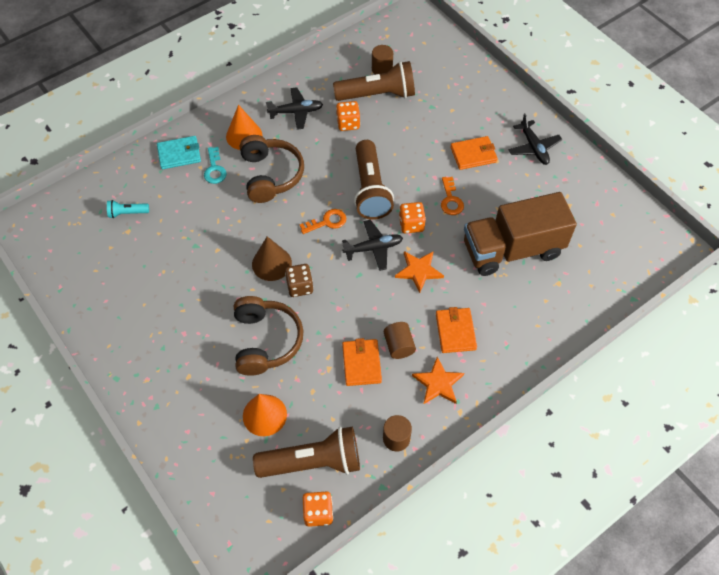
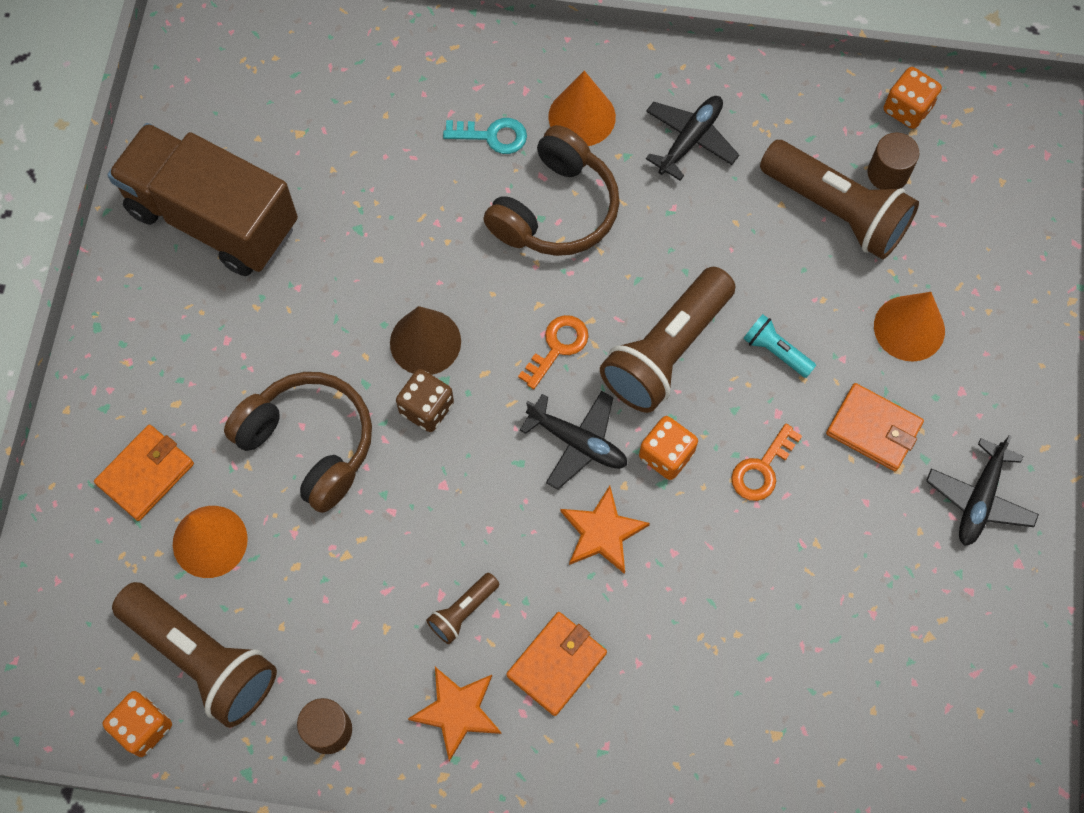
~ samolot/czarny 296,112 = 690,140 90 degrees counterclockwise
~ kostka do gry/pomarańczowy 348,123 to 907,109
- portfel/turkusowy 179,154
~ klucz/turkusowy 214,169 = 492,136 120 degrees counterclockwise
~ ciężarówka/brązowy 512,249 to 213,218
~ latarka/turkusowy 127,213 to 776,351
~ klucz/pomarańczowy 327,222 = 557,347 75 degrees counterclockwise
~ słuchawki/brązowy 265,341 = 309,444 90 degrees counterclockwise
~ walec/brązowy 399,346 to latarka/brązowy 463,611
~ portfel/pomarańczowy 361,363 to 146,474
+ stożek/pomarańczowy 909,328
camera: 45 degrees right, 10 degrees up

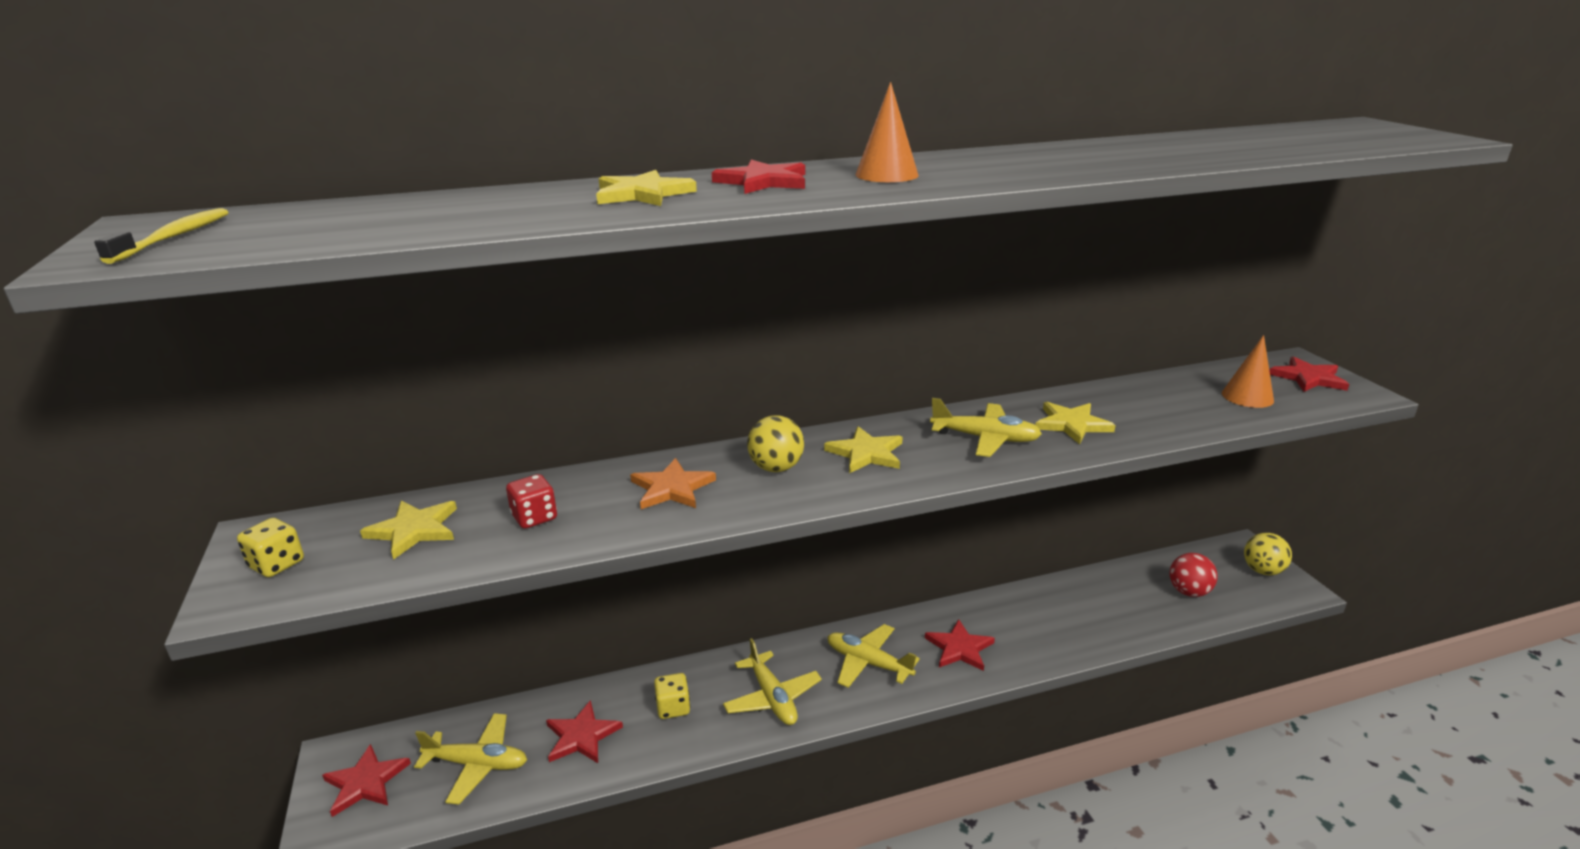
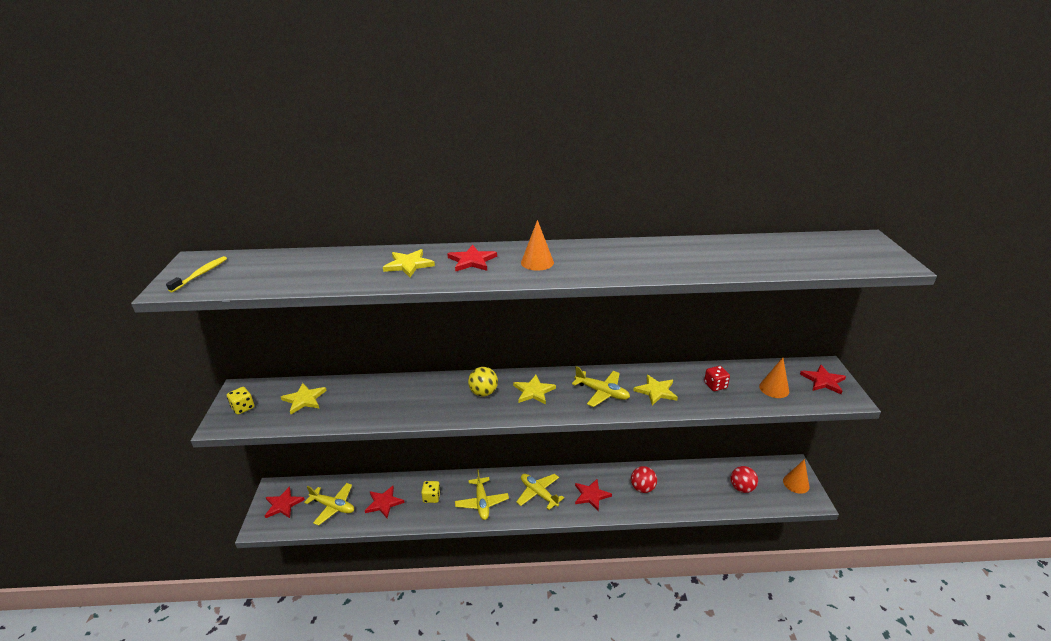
- gwiazda/pomarańczowy 672,488
~ kostka do gry/czerwony 534,517 to 715,385
~ piłka/żółty 1262,571 to stożek/pomarańczowy 796,483
+ piłka/czerwony 642,488
camera: 15 degrees right, 5 degrees up

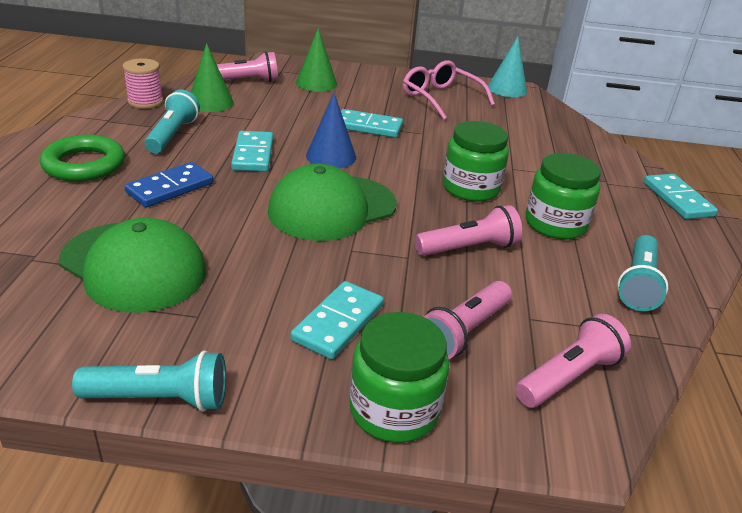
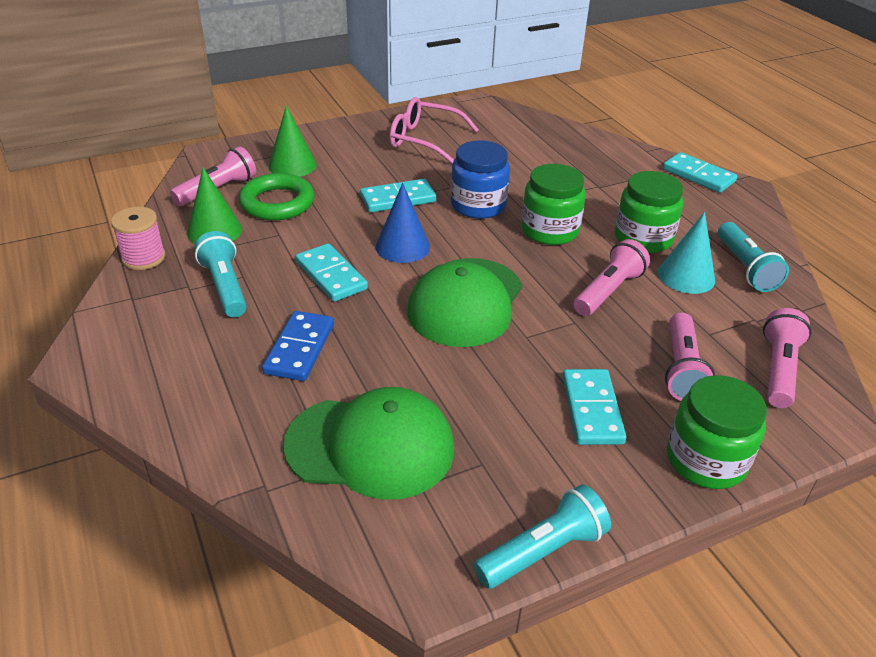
~ stożek/turkusowy 507,89 to 686,276
~ pierścień/zielony 84,164 to 277,203
+ słoik/niebieski 478,205
camera: 30 degrees left, 5 degrees up

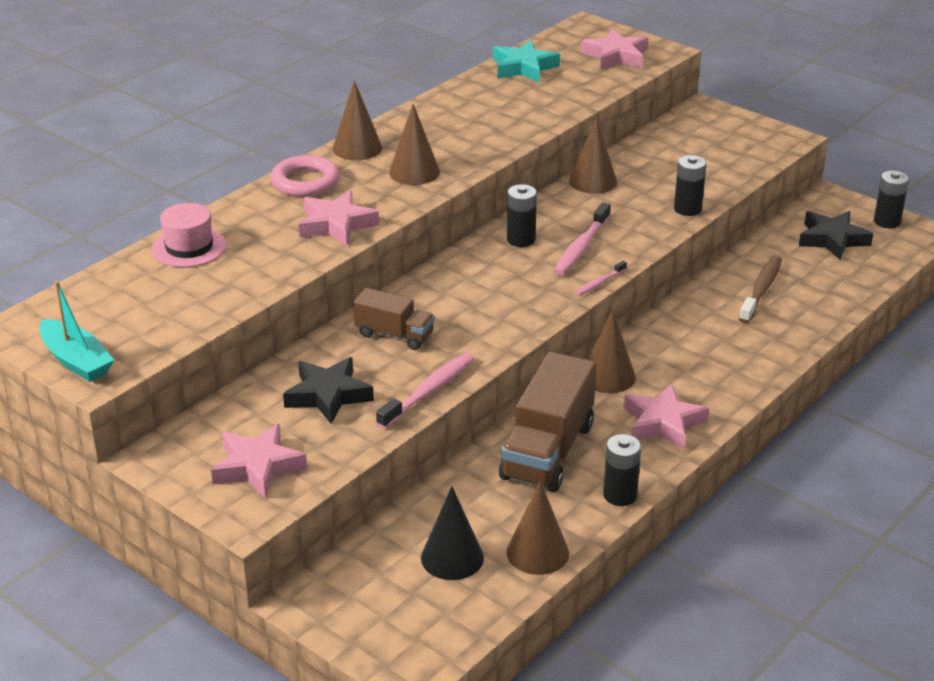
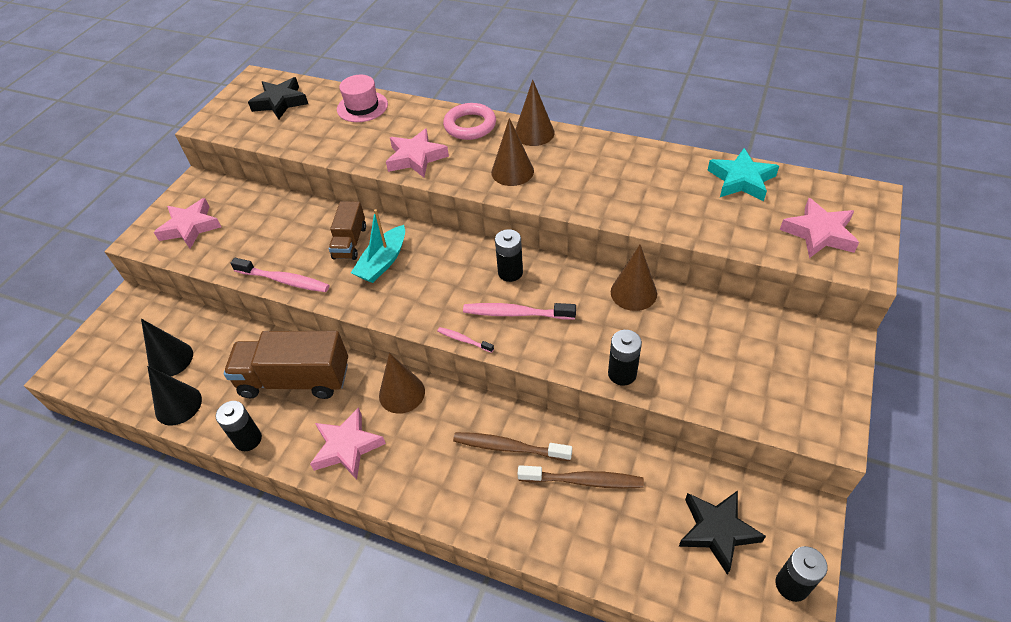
~ łódka/turkusowy 76,361 to 383,262
~ gwiazda/czarny 328,395 to 280,102
~ stożek/brązowy 537,552 to stożek/czarny 178,405
+ szczoteczka do zębów/brązowy 508,447
camera: 75 degrees right, 15 degrees up

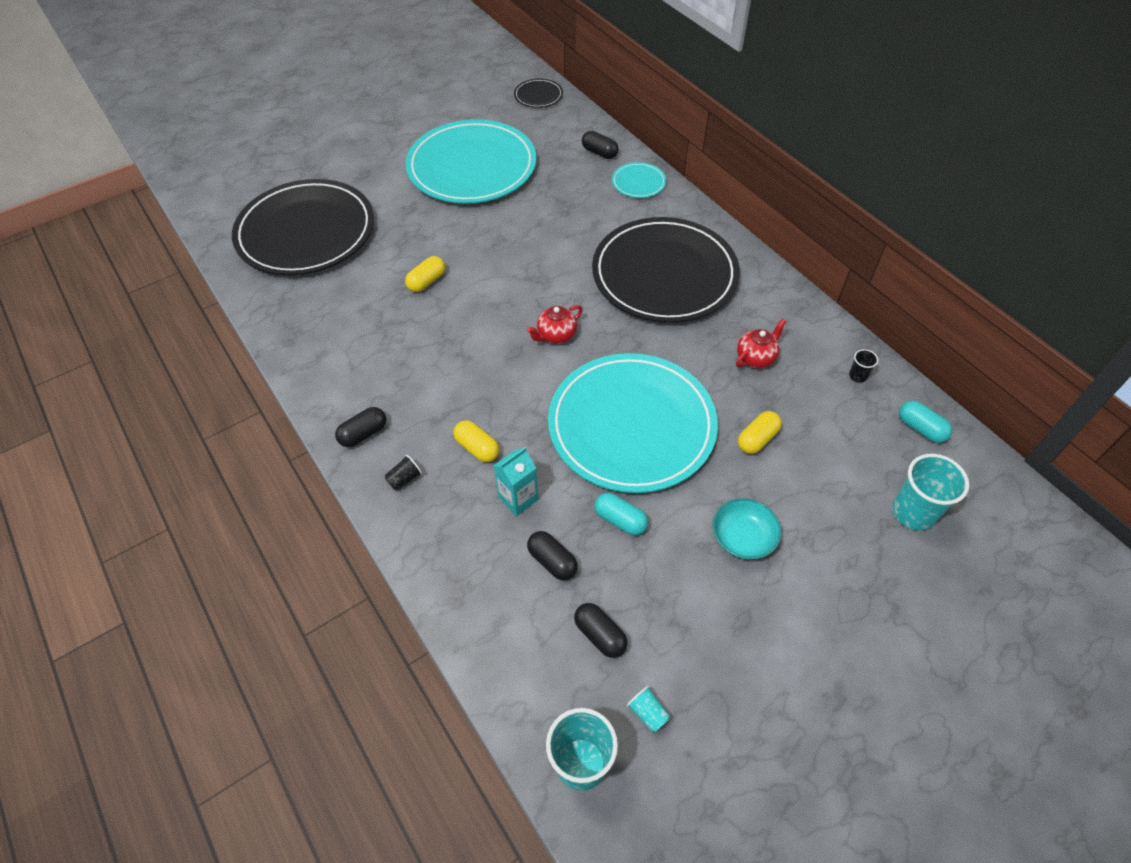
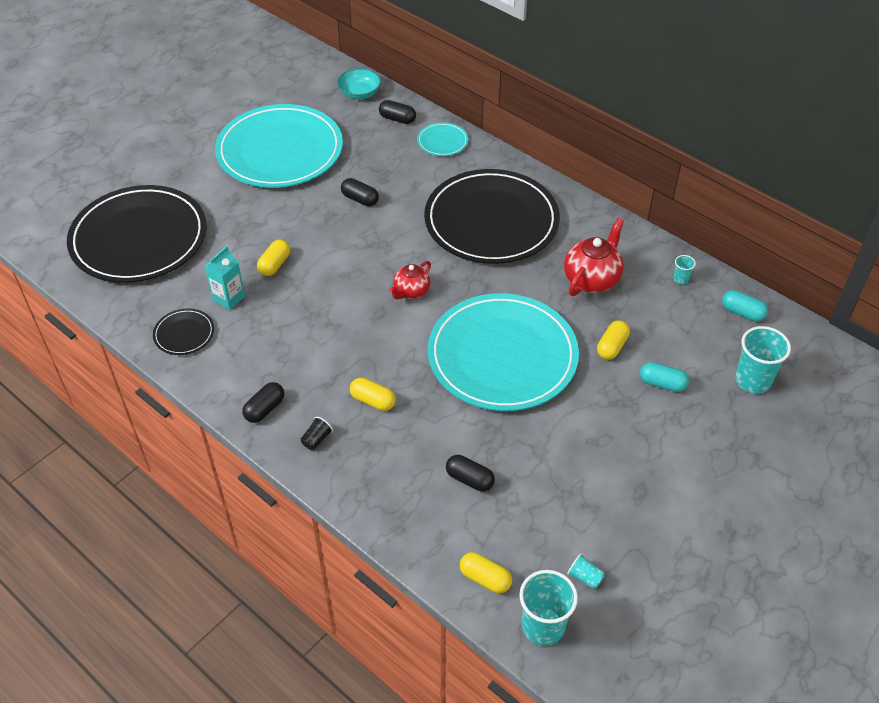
~ talerz/czarny 538,95 to 184,334
~ imbryk/czerwony 756,357 = 592,279 x1.60
~ szklanka/czarny 857,376 to szklanka/turkusowy 680,279
~ karton mleka/turkusowy 518,498 to 229,298
~ kapsułka/turkusowy 620,520 to 662,384
~ miska/turkusowy 743,538 to 360,93
~ kapsułka/czarny 600,635 to 360,199
+ kapsułka/żółty 485,578
camera: 15 degrees left, 5 degrees down

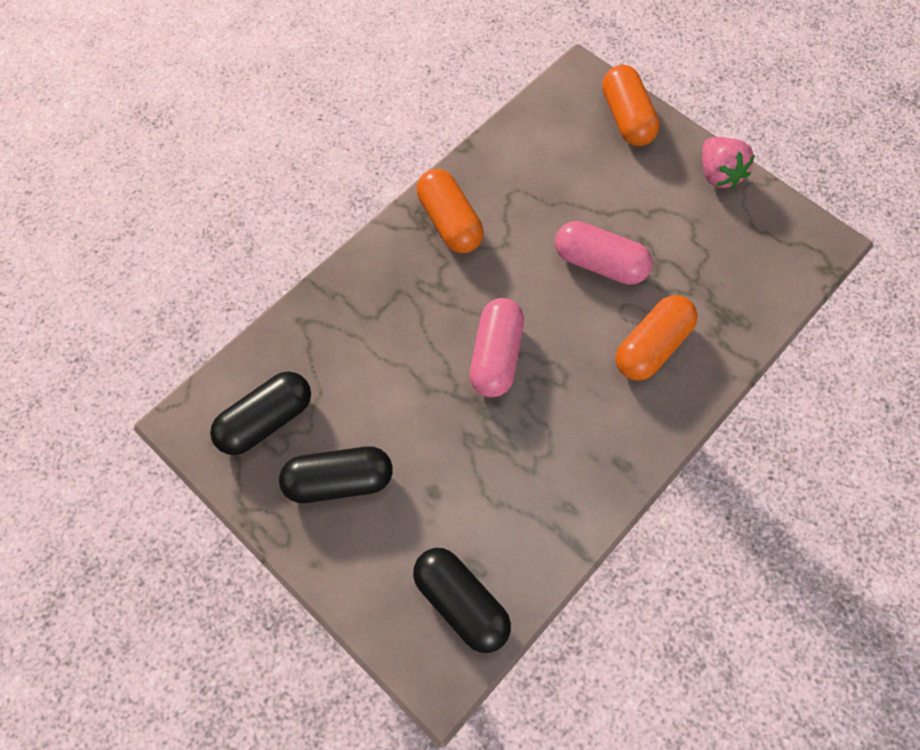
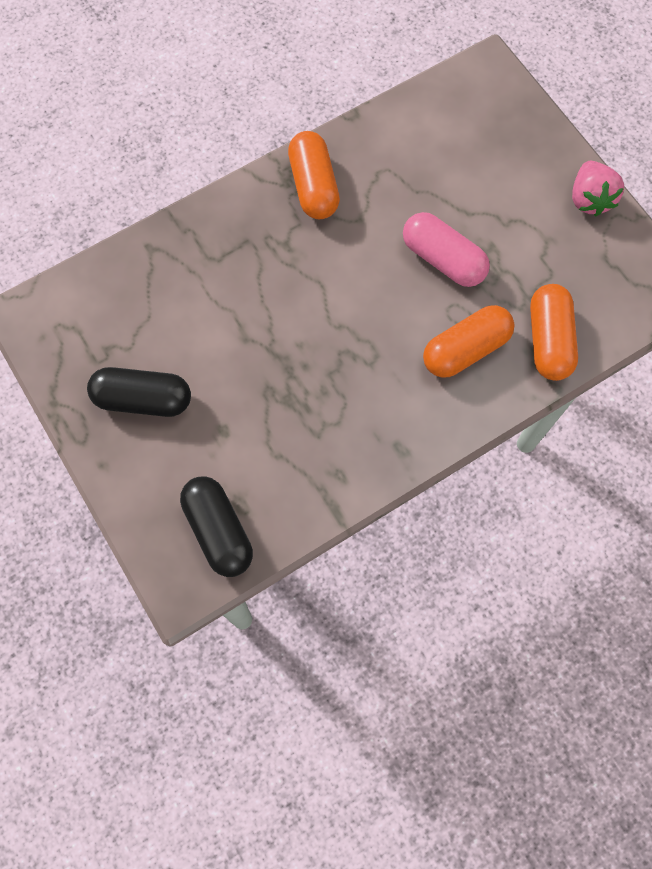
~ kapsułka/pomarańczowy 626,118 to 549,340
- kapsułka/różowy 496,356
- kapsułka/czarny 266,420
camera: 15 degrees right, 5 degrees up

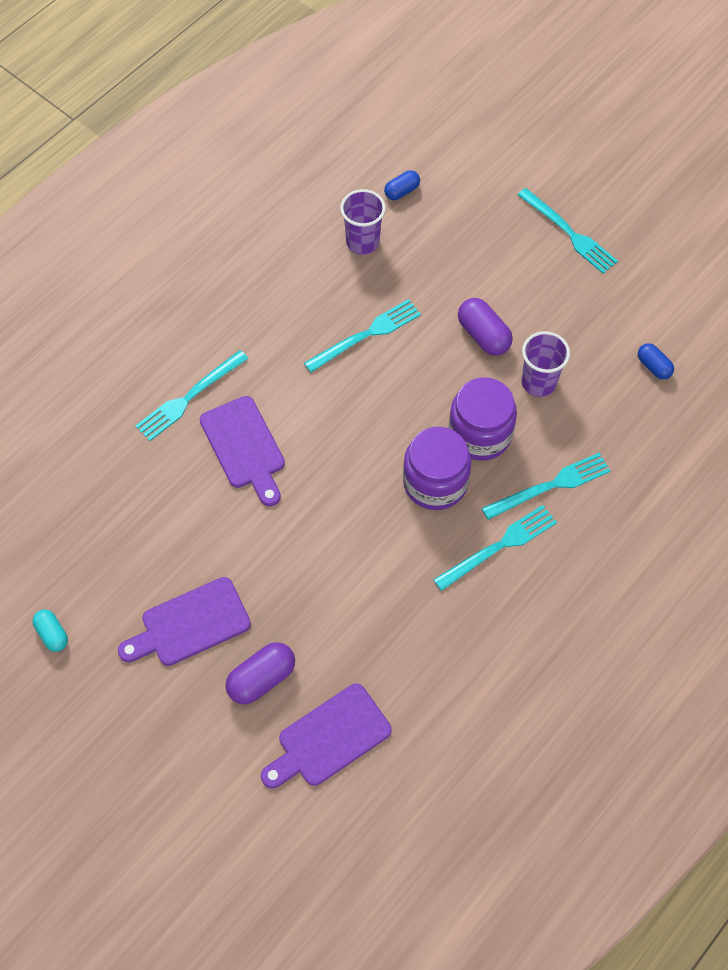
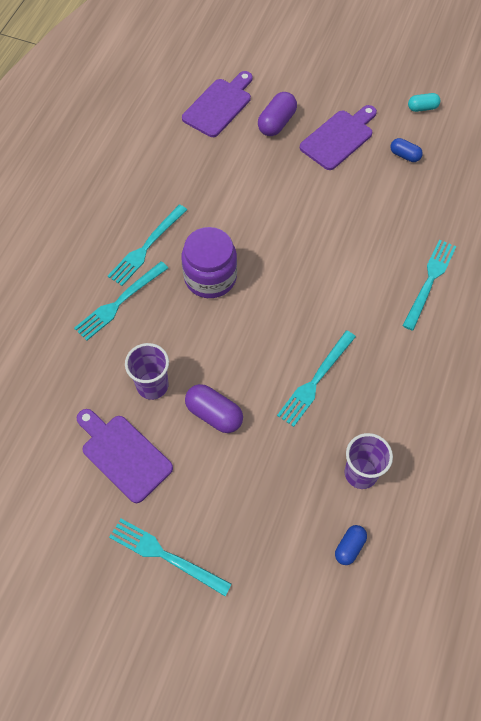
~ kapsułka/niebieski 653,366 to 404,155
- słoik/fioletowy 480,434
~ deska do krojenia/fioletowy 244,447 to 123,455
~ kapsułka/turkusowy 52,634 = 422,108 45 degrees counterclockwise
camera: 160 degrees right, 0 degrees up

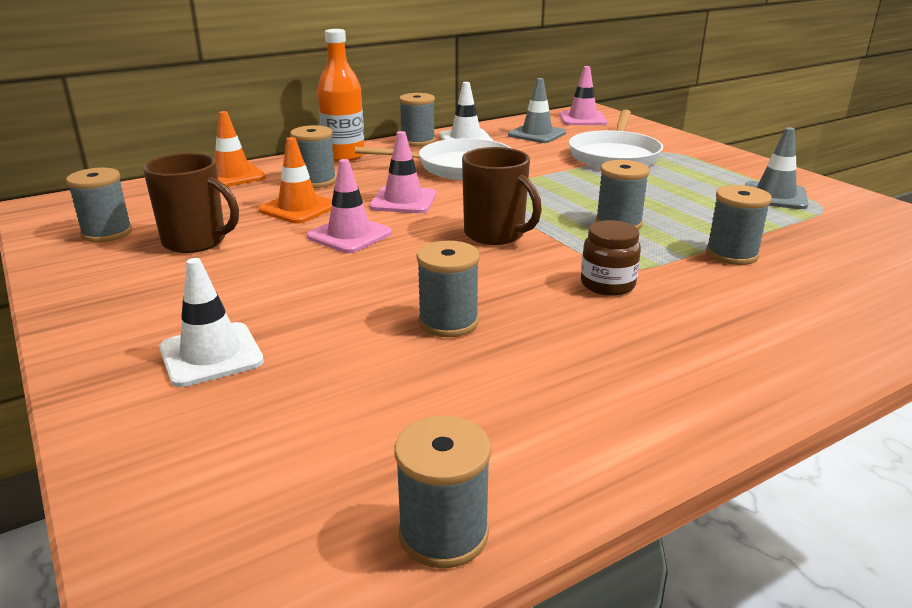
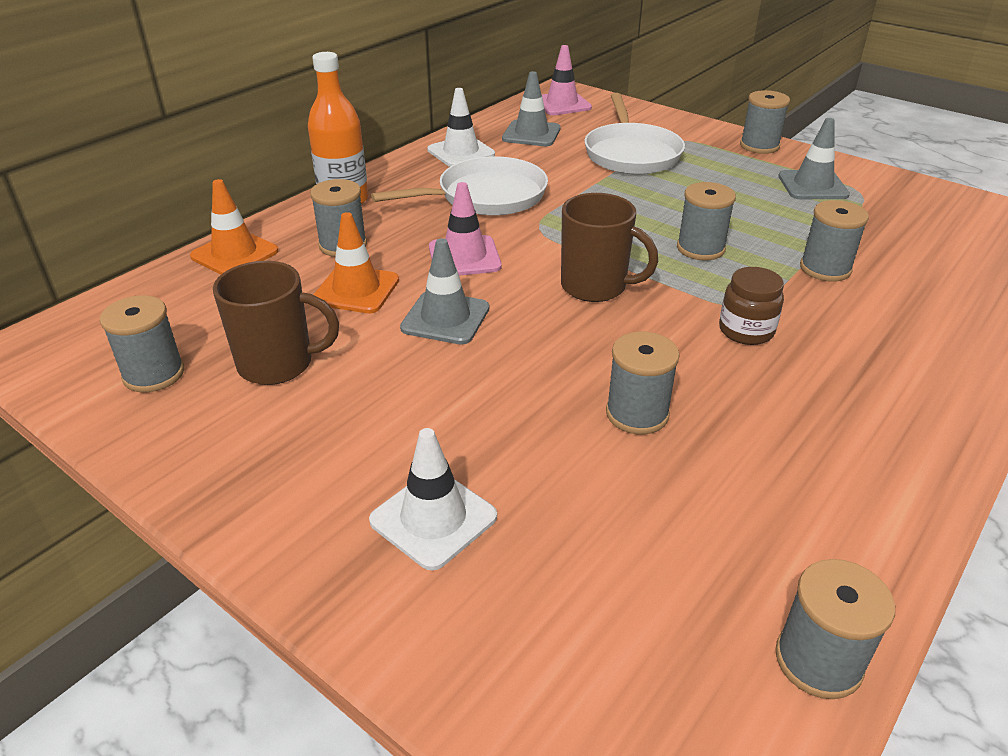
~ szpulka/szary 418,141 to 759,146
~ pachołek/różowy 349,235 to pachołek/szary 445,318
camera: 20 degrees left, 10 degrees up

